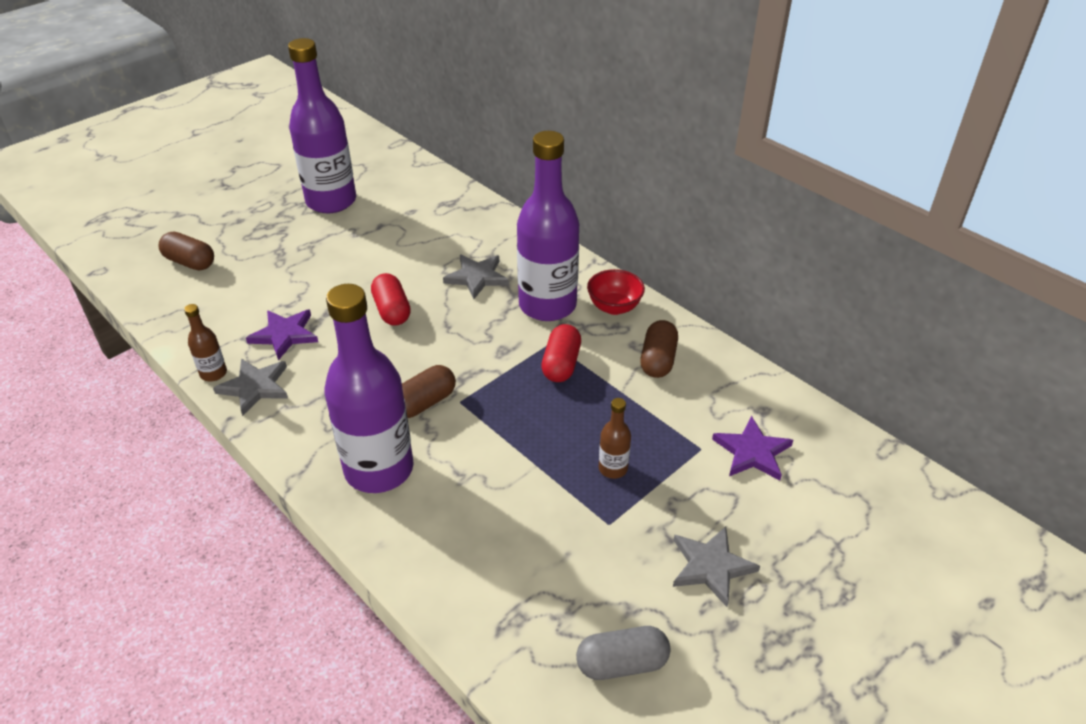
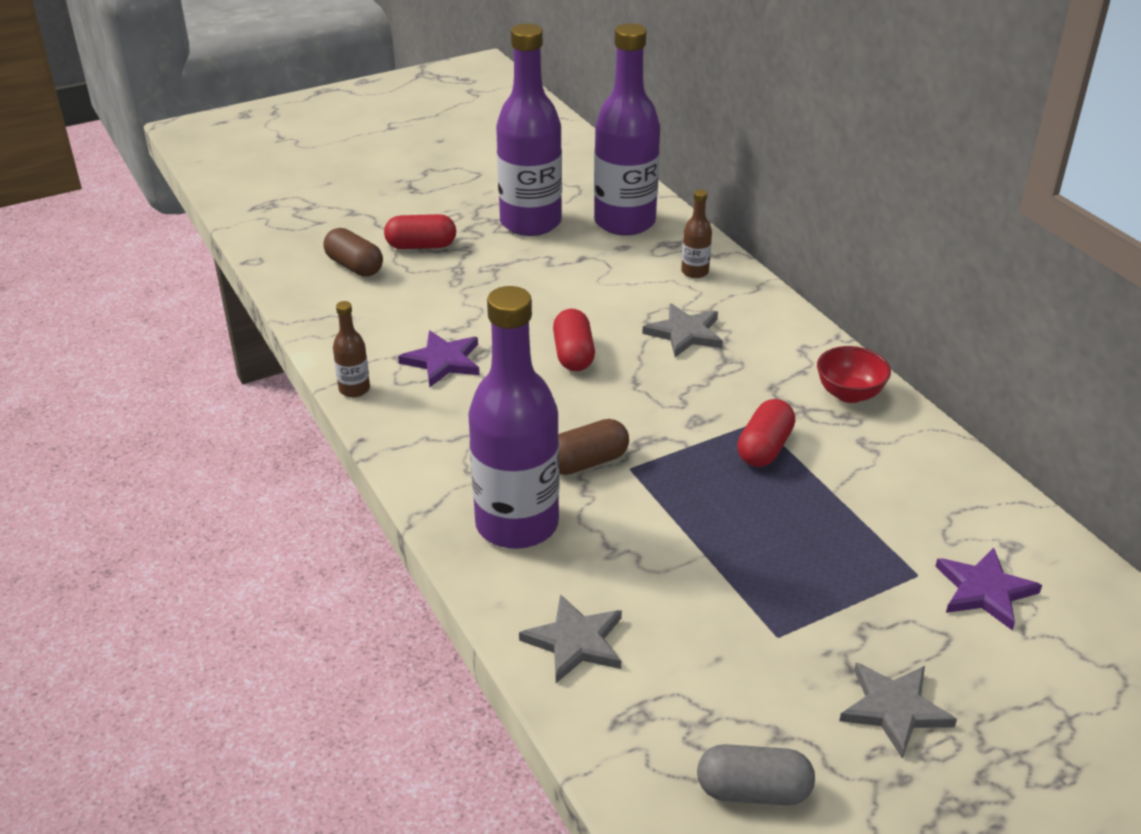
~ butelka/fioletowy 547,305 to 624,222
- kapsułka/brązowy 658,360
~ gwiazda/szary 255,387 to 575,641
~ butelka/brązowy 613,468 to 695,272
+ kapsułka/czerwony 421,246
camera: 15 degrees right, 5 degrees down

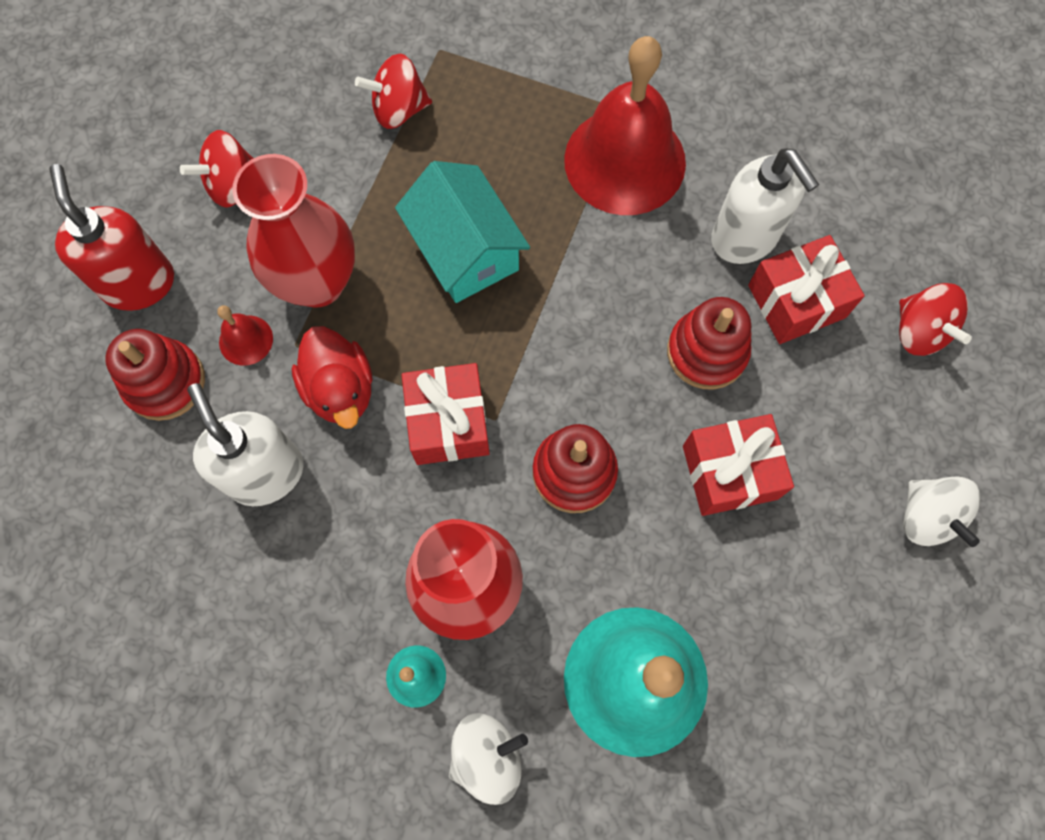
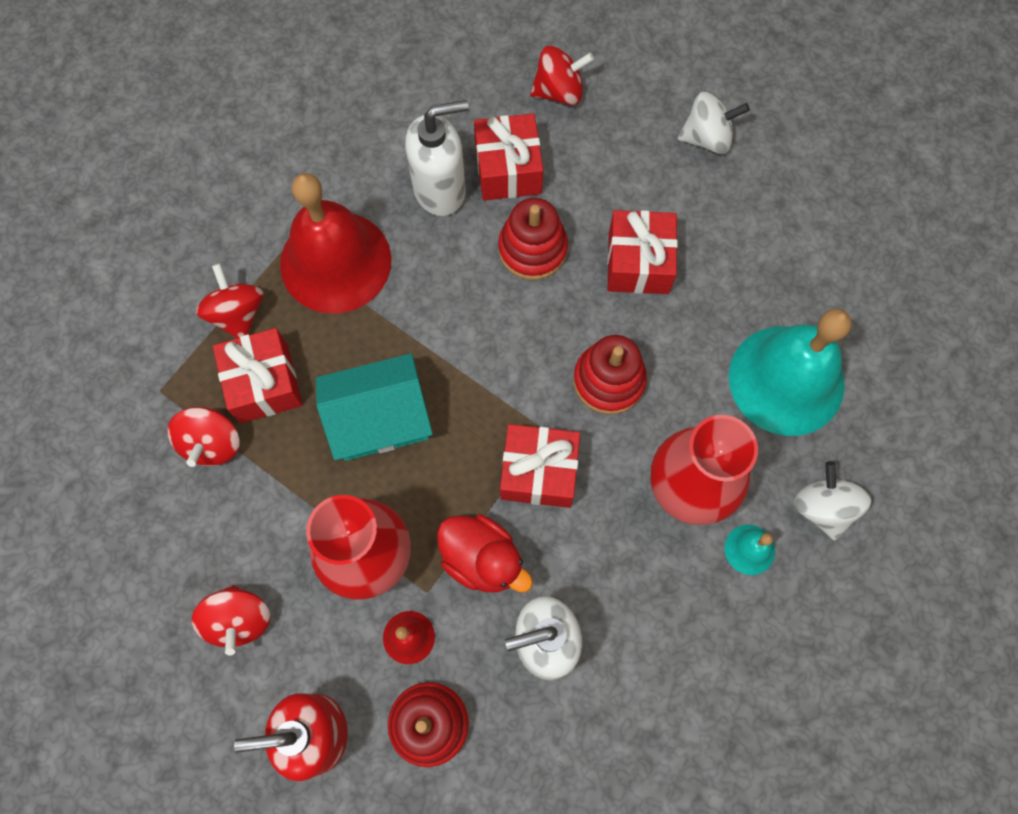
~ kaczka/czerwony 340,389 = 482,559 45 degrees clockwise
+ bączek/czerwony 237,314
+ prezent/czerwony 264,383
camera: 75 degrees left, 0 degrees up

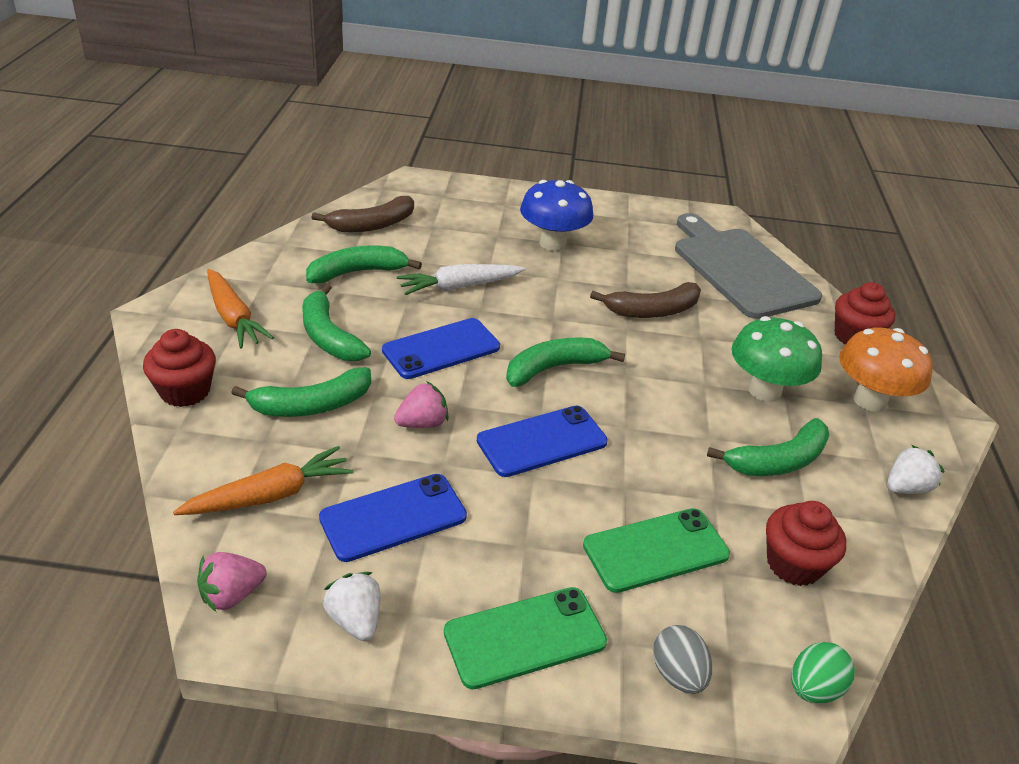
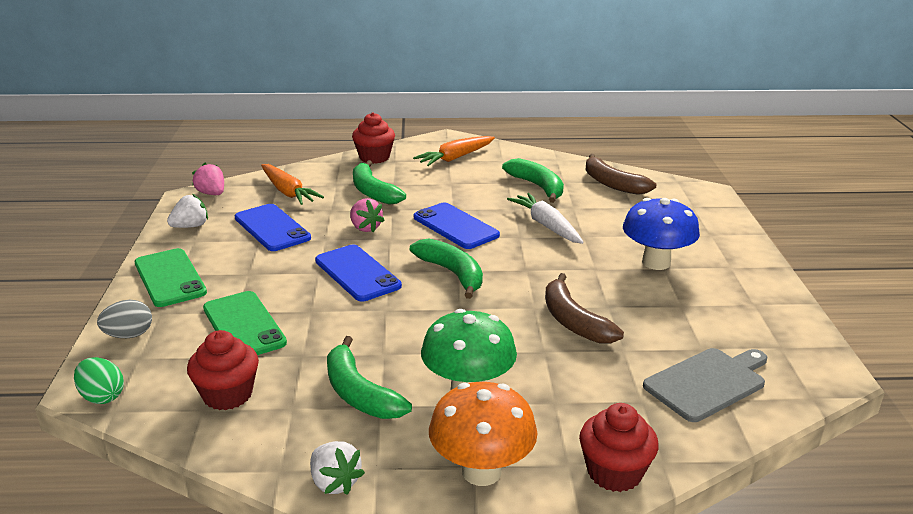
~ deska do krojenia/szary 740,269 = 708,383 x0.63
- banan/zielony 328,336
camera: 85 degrees right, 10 degrees down

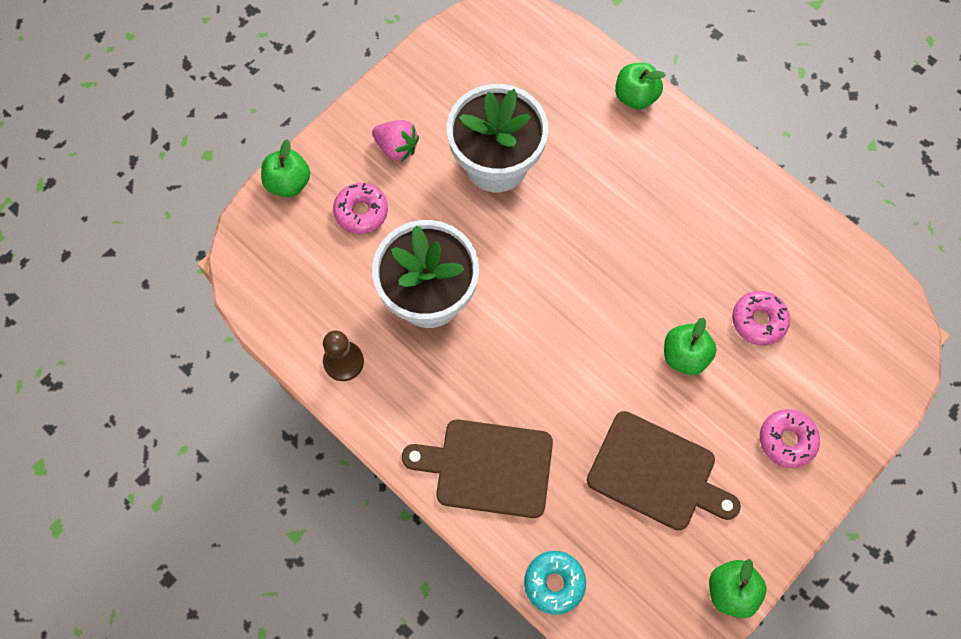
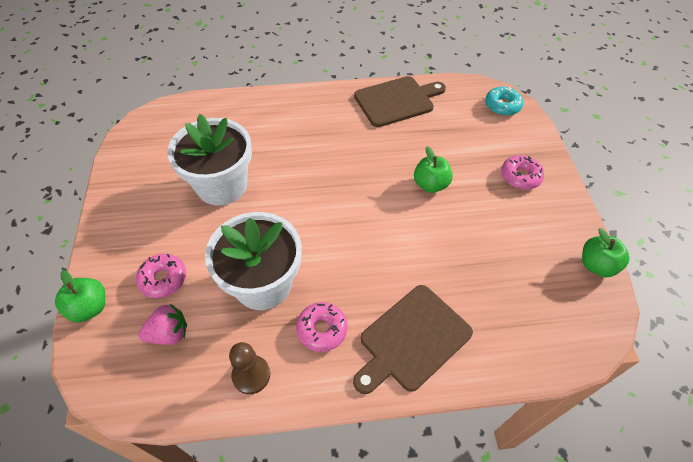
- jabłko/zielony 635,96
~ truskawka/różowy 397,148 to 169,333
~ donut/różowy 758,321 to 322,329
~ deska do krojenia/brązowy 656,473 to 397,101
~ donut/turkusowy 554,583 to 502,106
camera: 50 degrees left, 15 degrees down

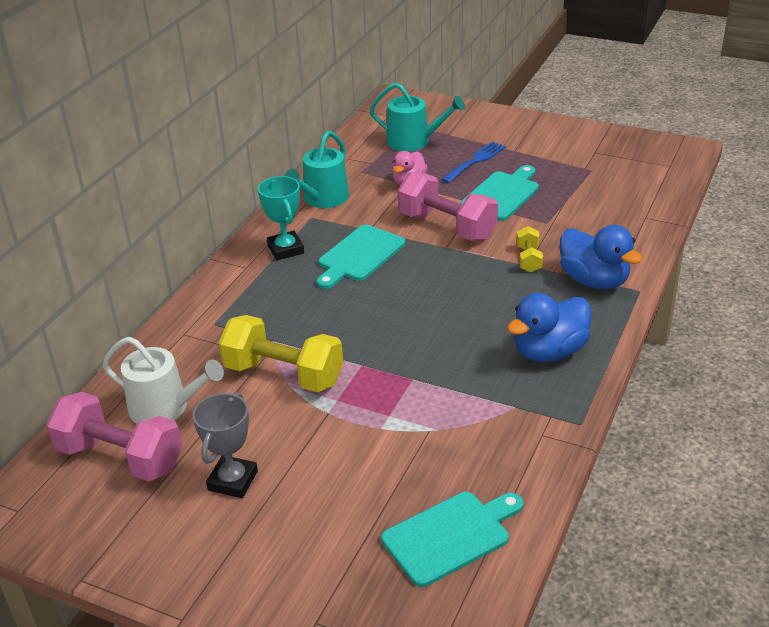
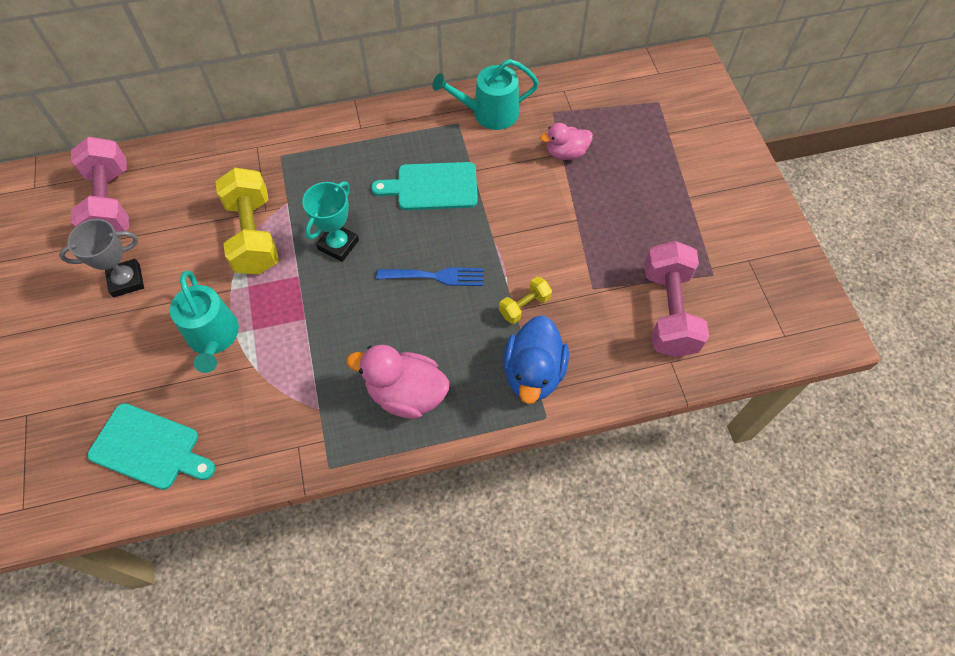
~ konewka/turkusowy 413,141 to 213,337
~ widelec/niebieski 475,161 to 436,276
- deska do krojenia/turkusowy 502,194
~ hantel/różowy 447,226 to 668,311
~ puchar/turkusowy 285,249 to 338,244
~ kaczka/niebieski 549,351 to kaczka/różowy 406,394
- konewka/biały 165,408
camera: 50 degrees right, 25 degrees up

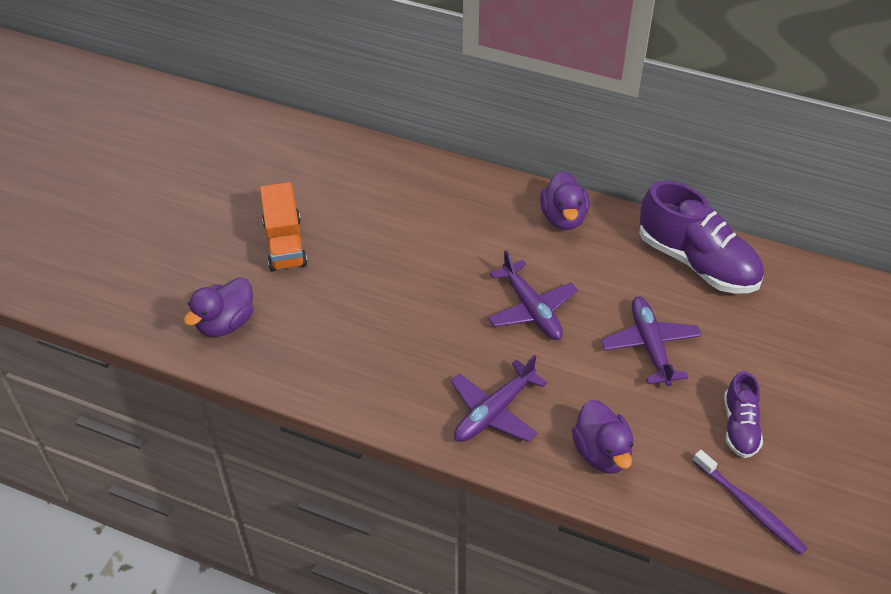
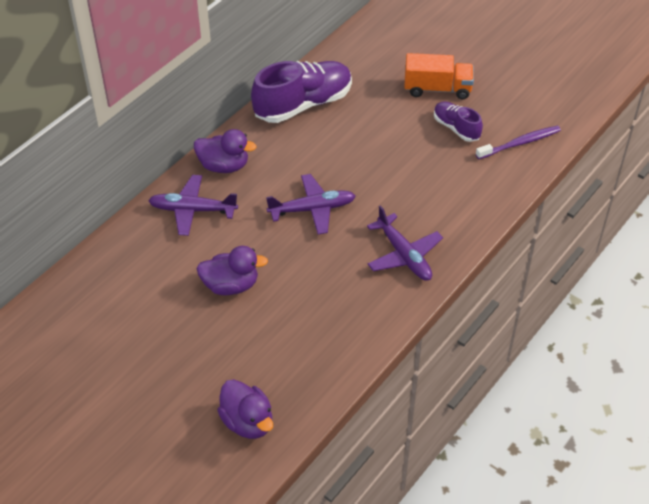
~ ciężarówka/pomarańczowy 285,243 to 437,89
~ samolot/fioletowy 650,346 to 193,210
~ but/fioletowy 740,426 = 456,128 150 degrees counterclockwise
~ kaczka/fioletowy 602,453 to 231,285
camera: 75 degrees left, 0 degrees up

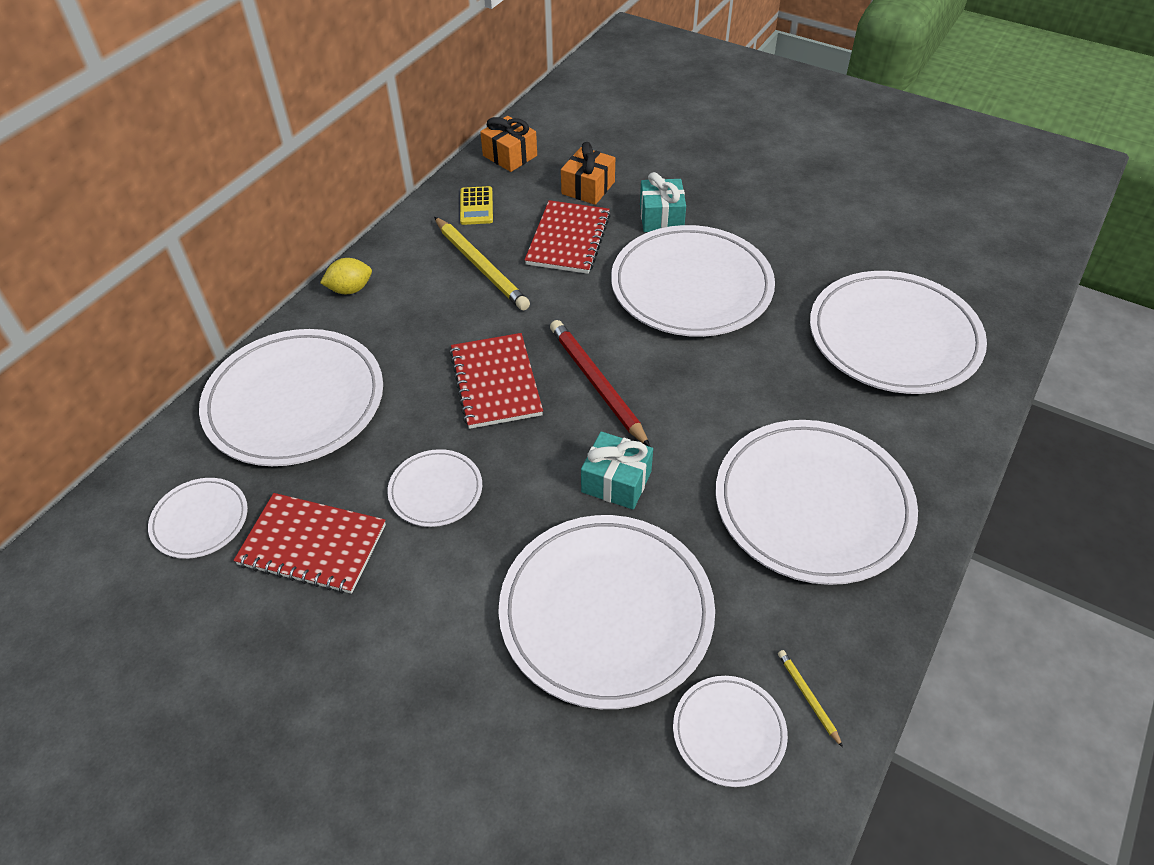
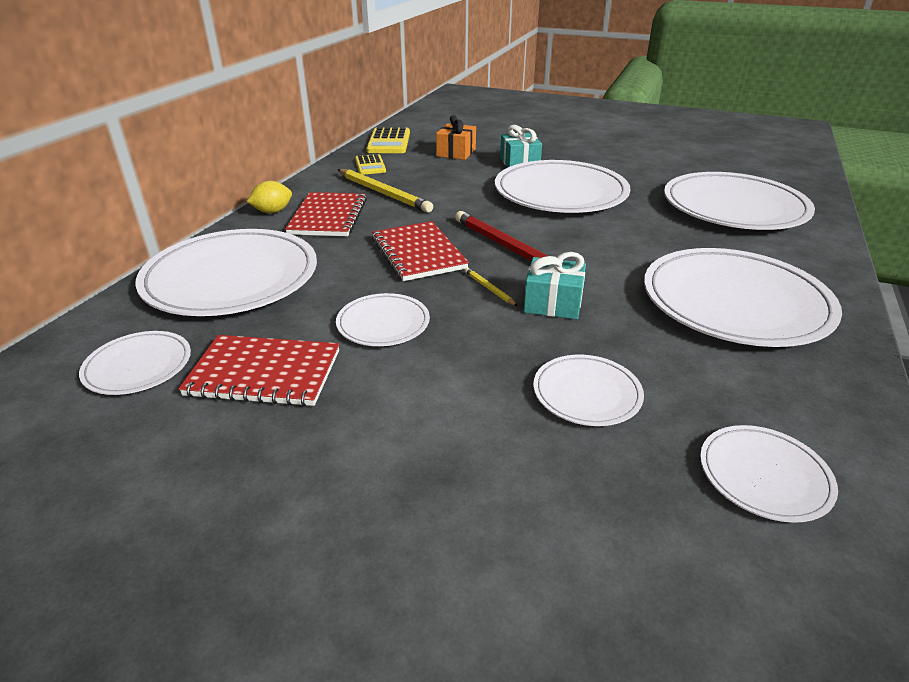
~ prezent/pomarańczowy 510,156 to kalkulator/żółty 389,142
~ zeszyt/czerwony 568,239 to 328,217
~ talerz/biały 606,612 = 587,393 x0.49
~ ołówek/żółty 808,697 to 489,288
camera: 10 degrees left, 15 degrees down

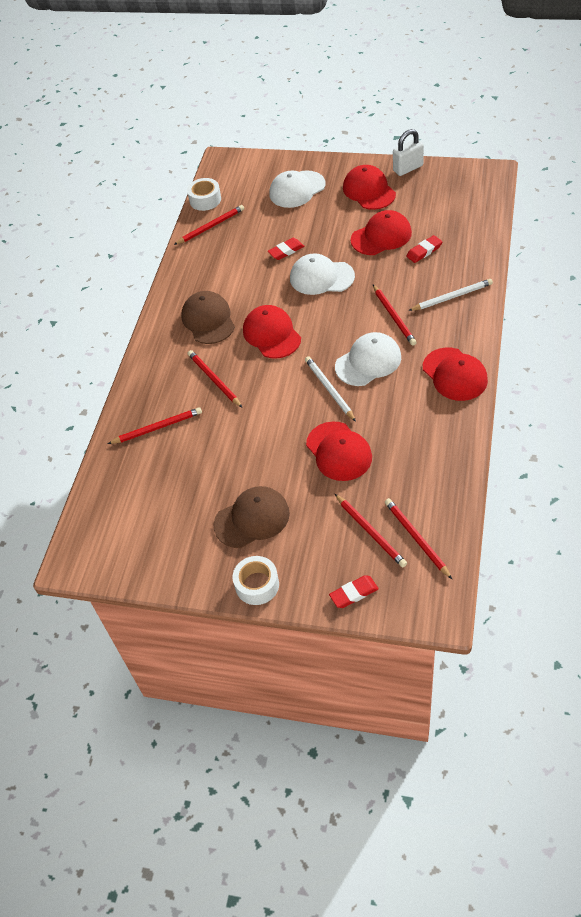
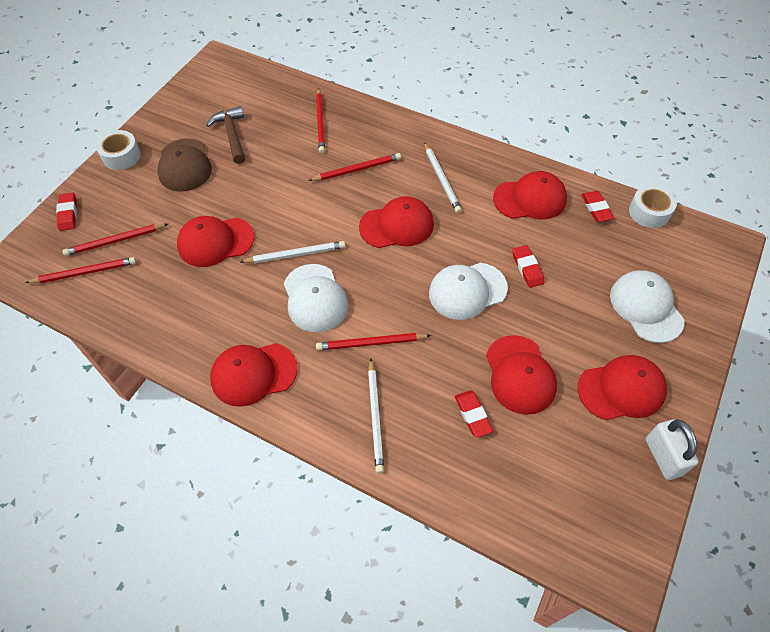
~ ołówek/czerwony 211,226 to gumka do mazania/czerwony 596,208
~ czapka/biały 321,277 = 467,291 135 degrees counterclockwise
~ czapka/brązowy 208,320 to ołówek/biały 442,179
+ młotek/brązowy 232,135
+ czapka/czerwony 530,199
camera: 100 degrees right, 5 degrees up

